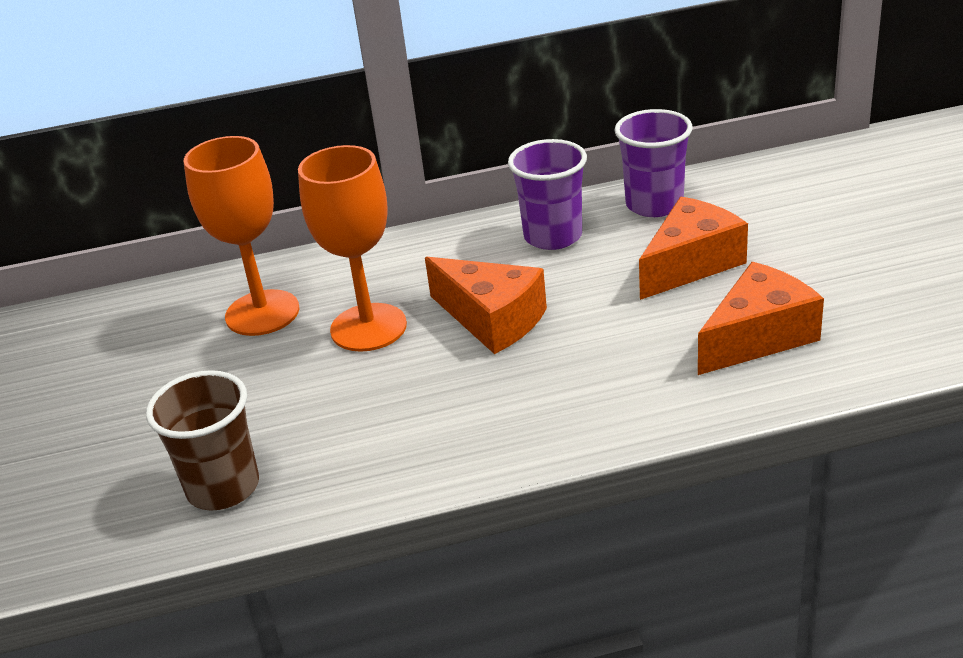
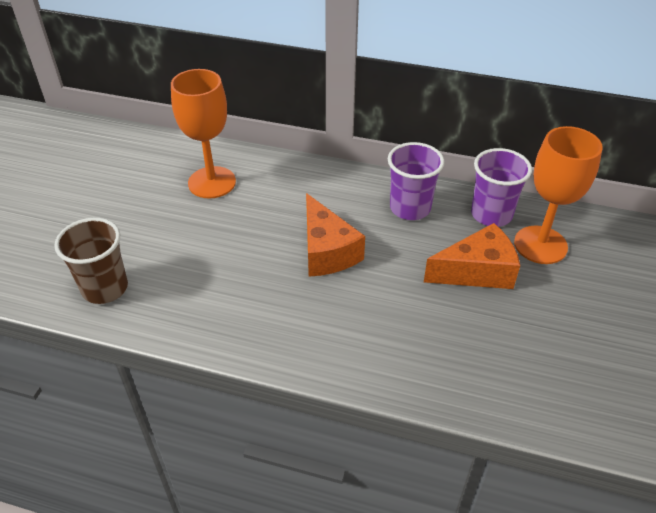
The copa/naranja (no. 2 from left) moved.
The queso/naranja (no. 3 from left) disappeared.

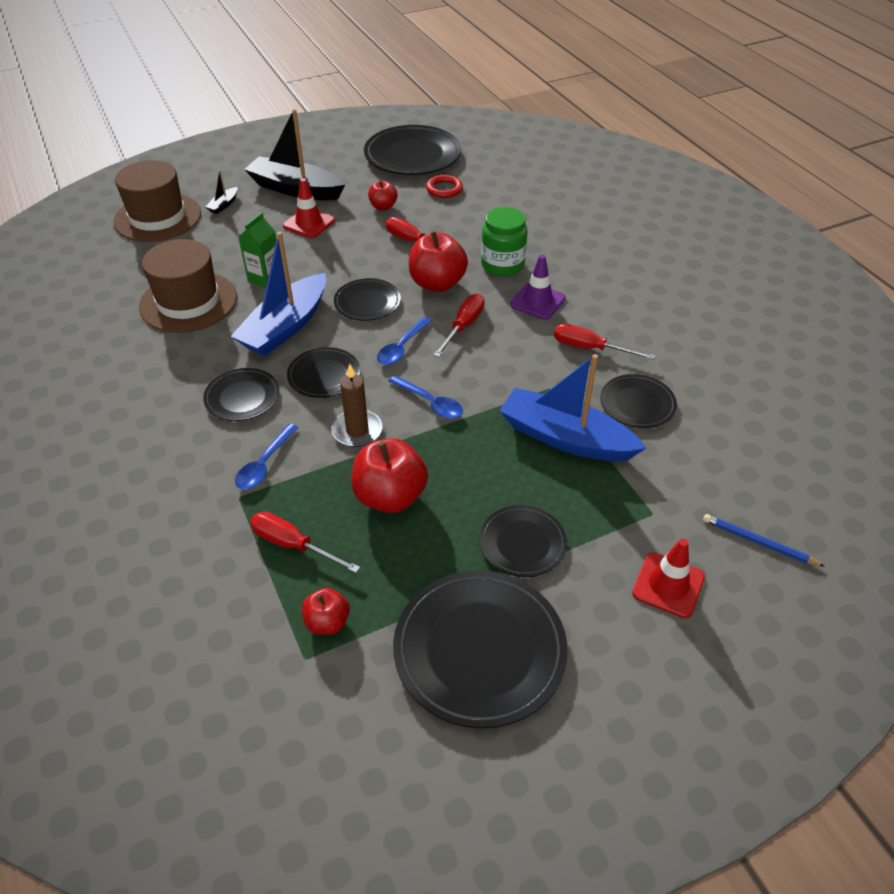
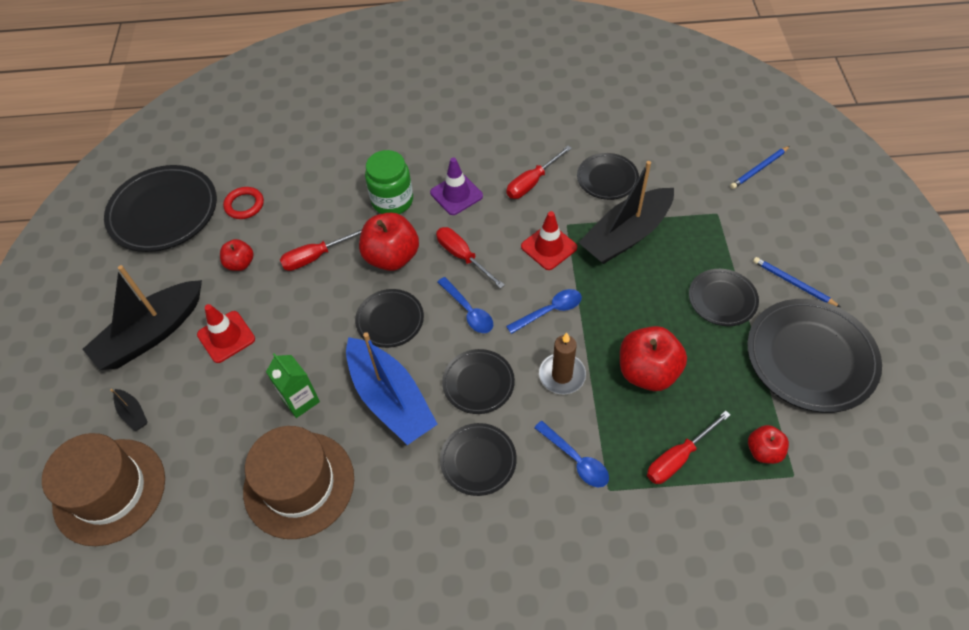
The cono de tráfico/rojo (no. 2 from left) moved.
The barco/azul (no. 2 from left) became the barco/negro (no. 3 from left).
The lápiz/azul (no. 2 from left) appeared.

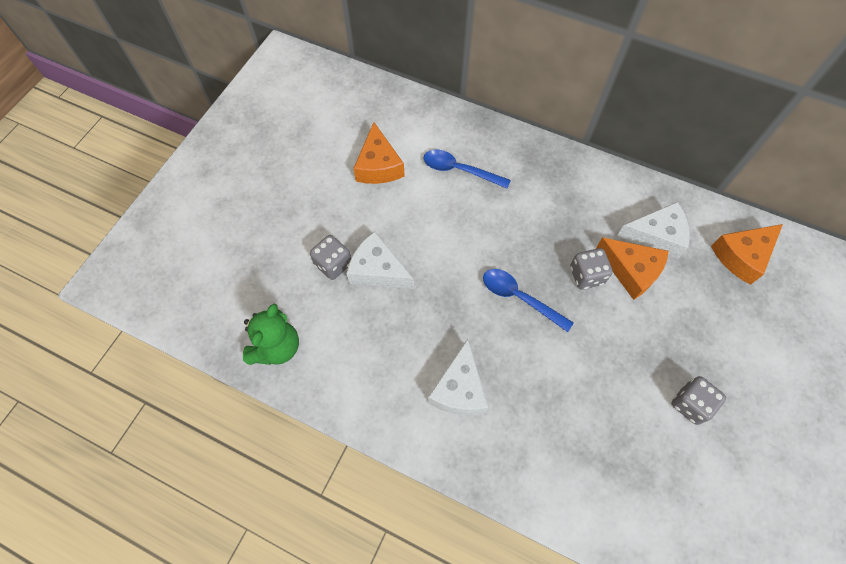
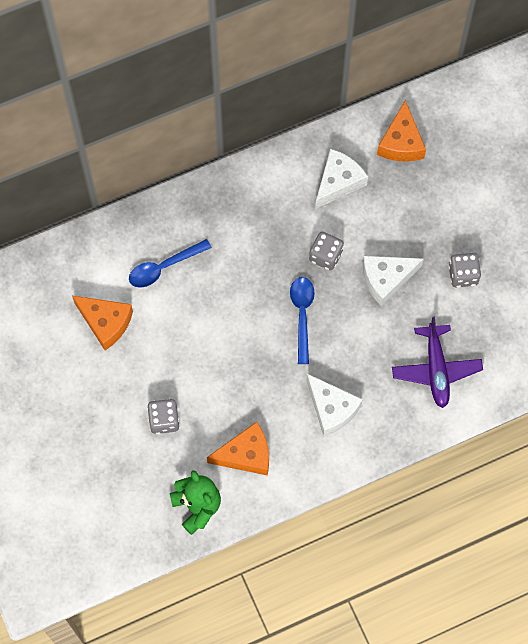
The queso/naranja (no. 2 from left) moved.
The cuchara/azul (no. 2 from left) turned 105 degrees clockwise.
The queso/blanco (no. 1 from left in the first image) moved.
The avión/morado appeared.

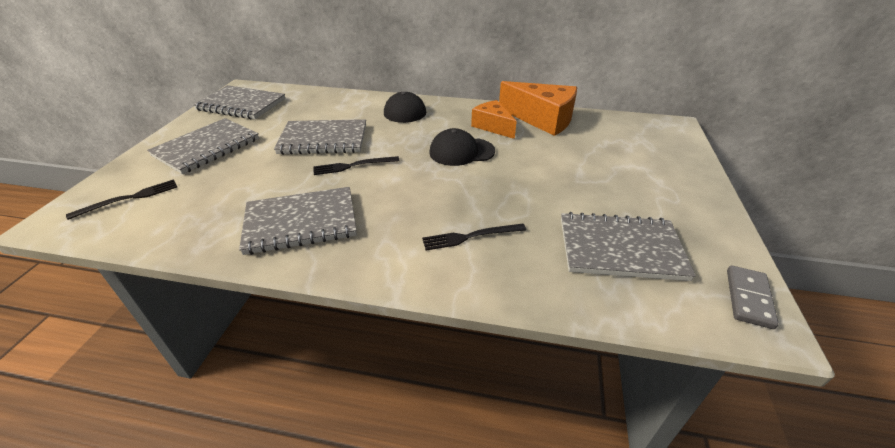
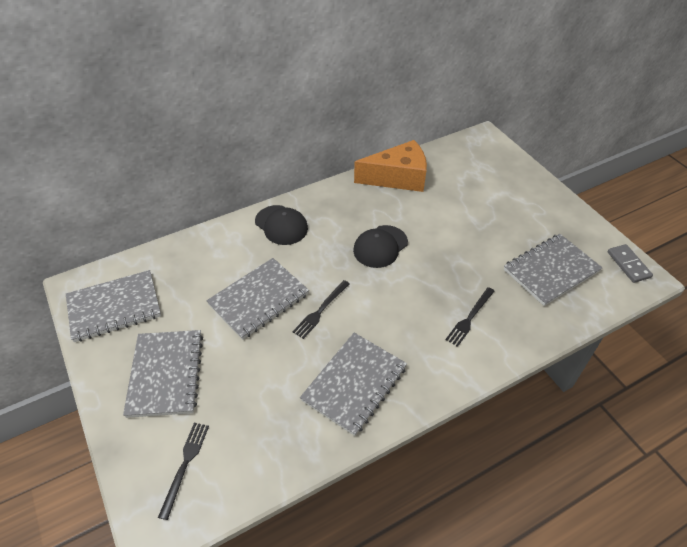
The queso/naranja (no. 1 from left) disappeared.

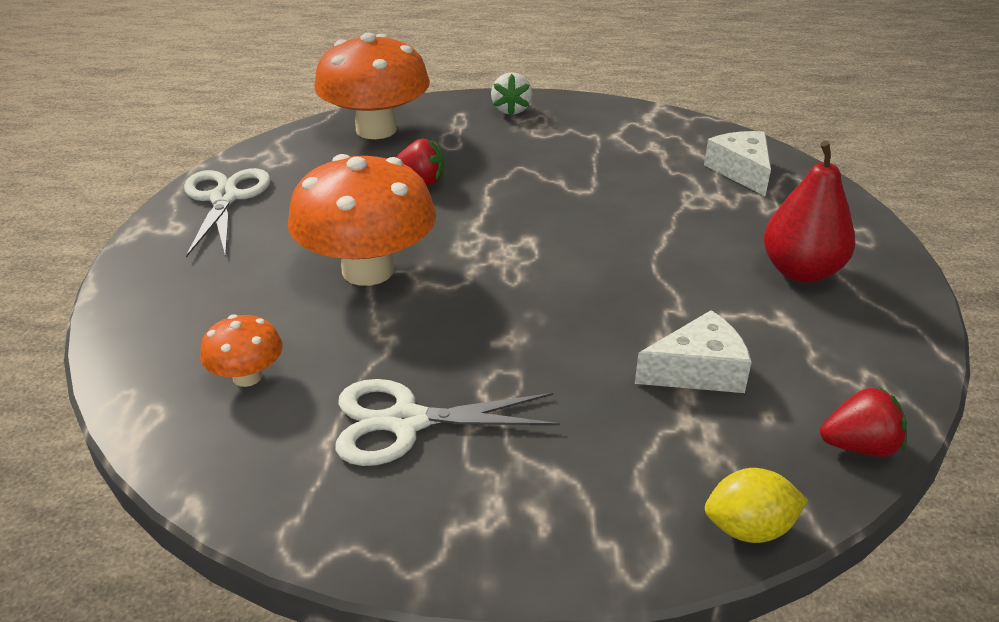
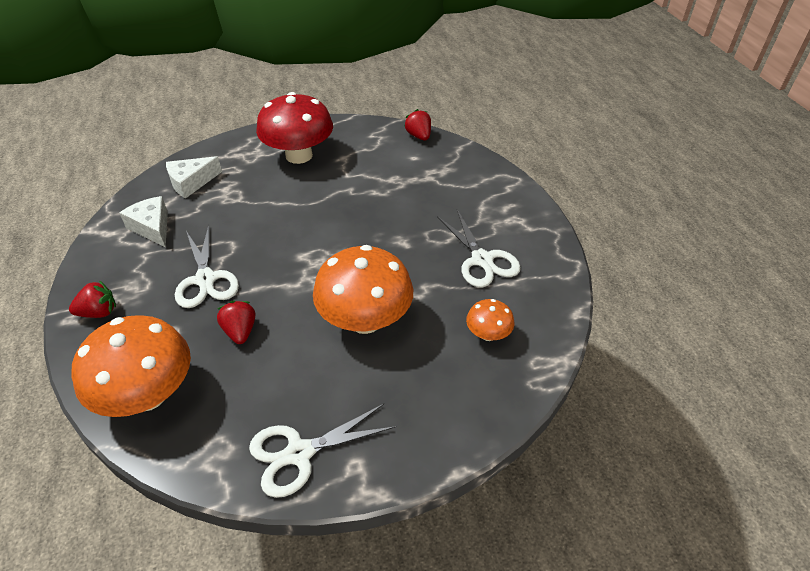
The fresa/blanco became the fresa/rojo (no. 1 from left).
The queso/blanco (no. 1 from left) moved.
The tijeras/blanco (no. 1 from left) appeared.
The pera/rojo was replaced by the seta/rojo.
The limón/amarillo disappeared.

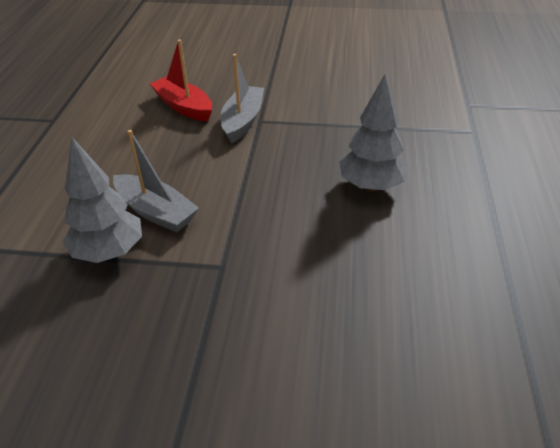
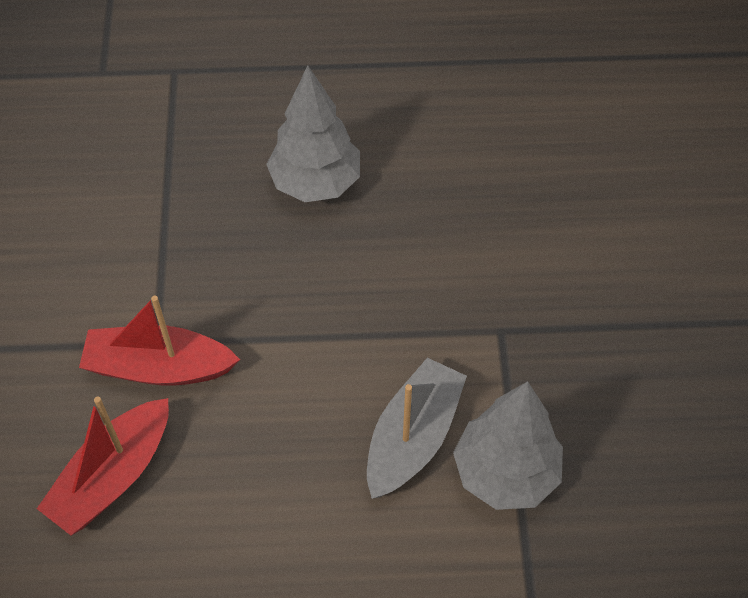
The barco/gris (no. 2 from left) became the barco/rojo (no. 2 from left).

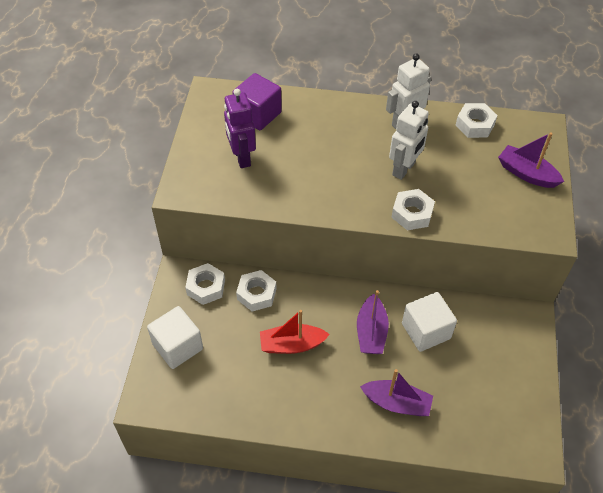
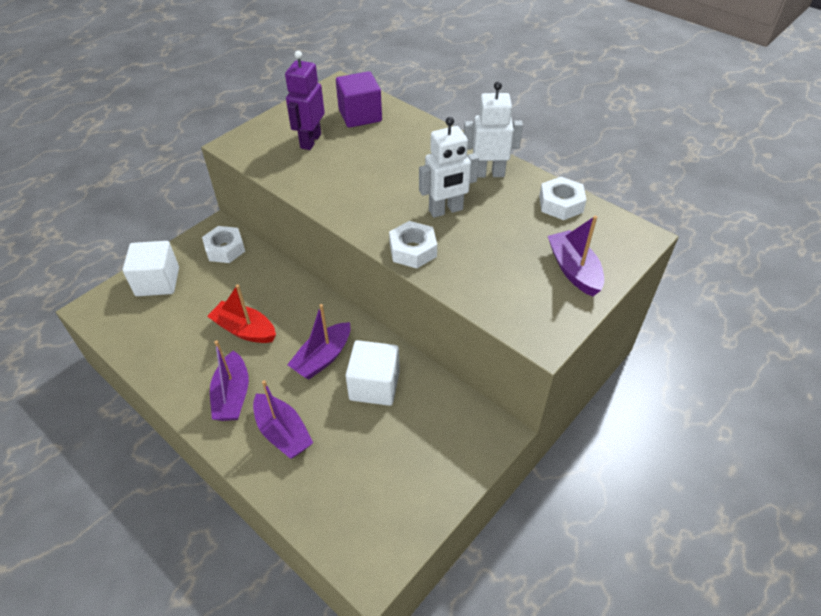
The barco/morado (no. 1 from left) appeared.
The tuerca/blanco (no. 2 from left) disappeared.

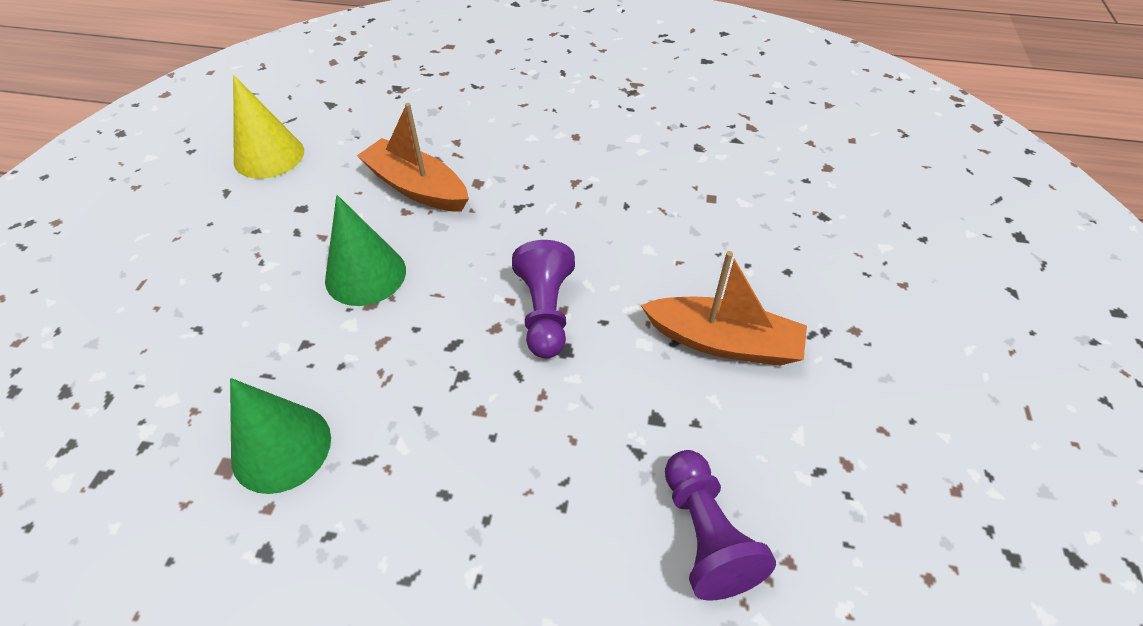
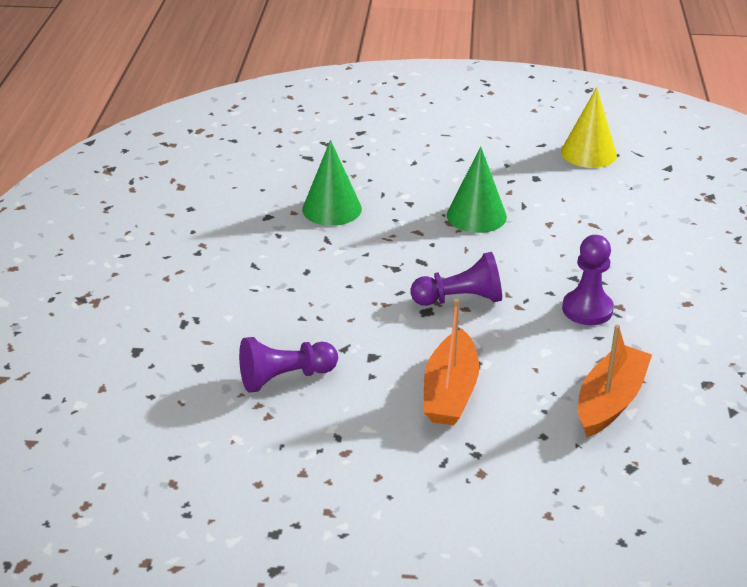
The peón/morado (no. 3 from left) appeared.
The barco/naranja (no. 1 from left in the first image) moved.

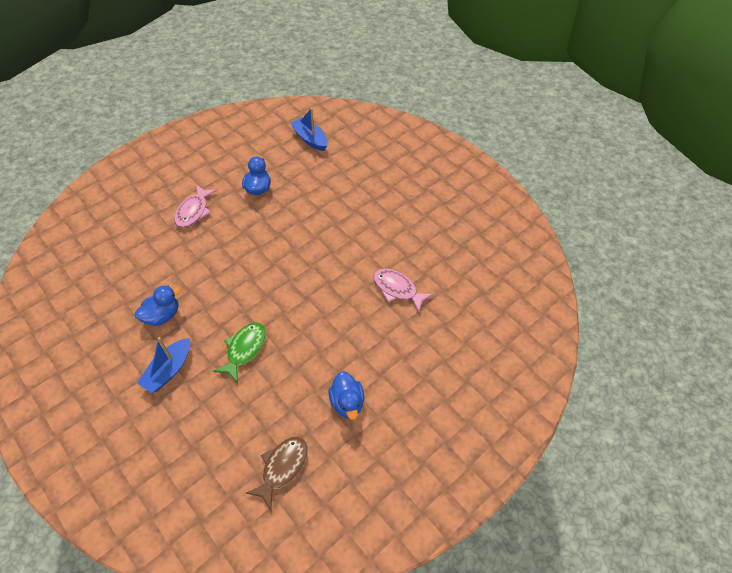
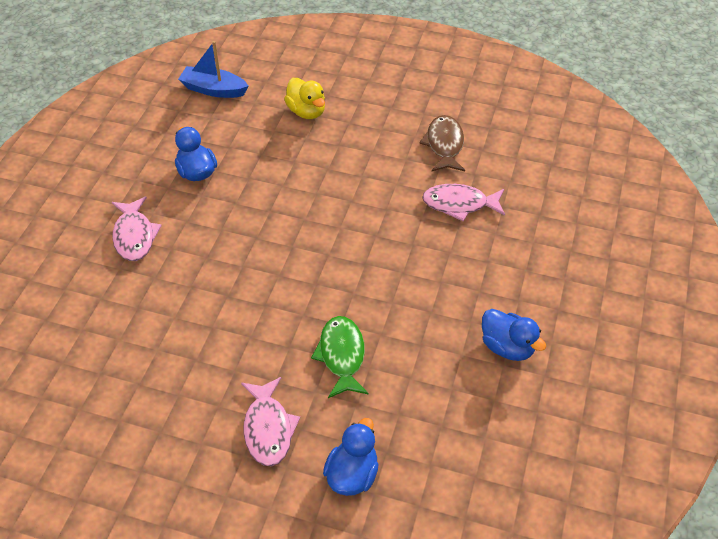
The barco/azul (no. 1 from left) was replaced by the pez/rosa (no. 2 from left).
The pato/amarillo appeared.
The pato/azul (no. 1 from left in the first image) moved.
The pez/marrón moved.

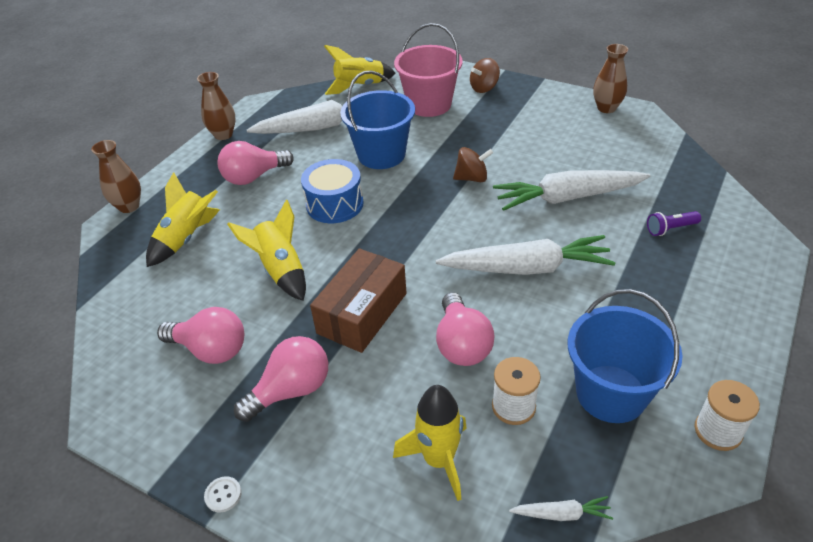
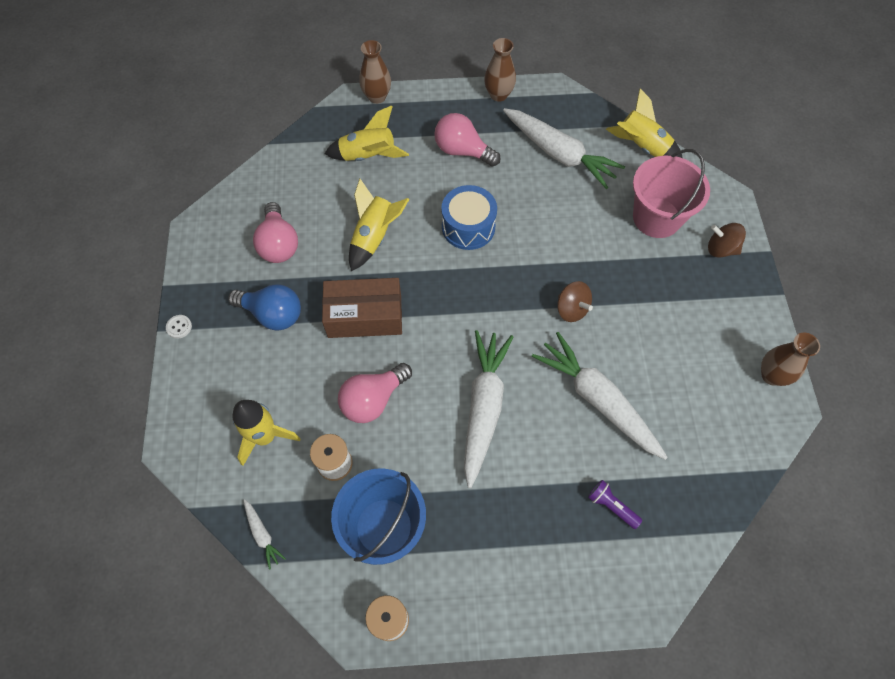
The bombilla/rosa (no. 3 from left) became the bombilla/azul.
The zanahoria/blanco (no. 2 from left) turned 135 degrees counterclockwise.
The balde/azul (no. 1 from left) disappeared.

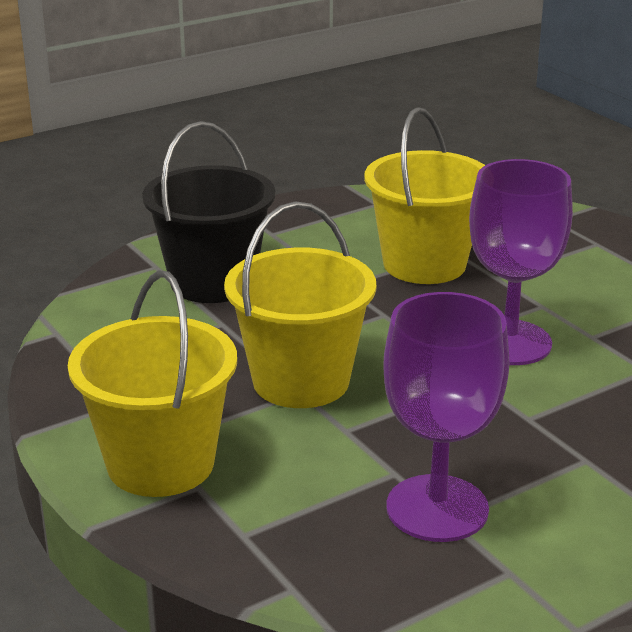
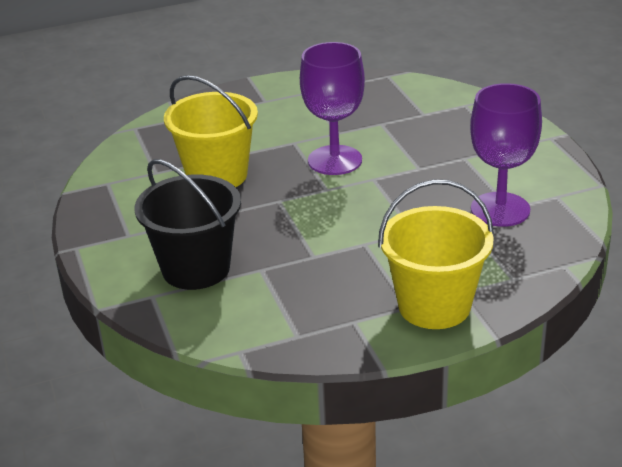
The balde/amarillo (no. 2 from left) disappeared.

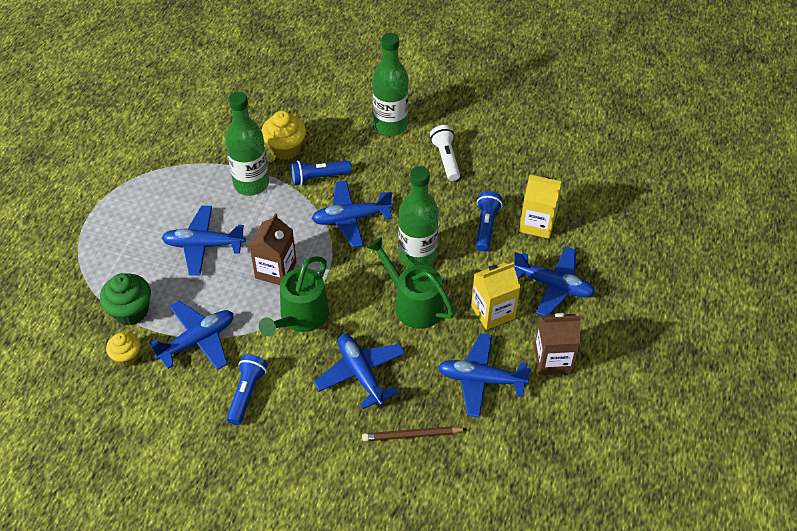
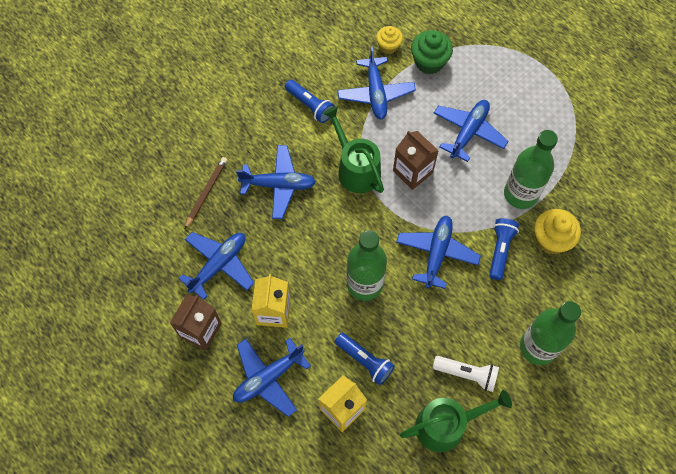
The regadera/verde (no. 2 from left) moved.

